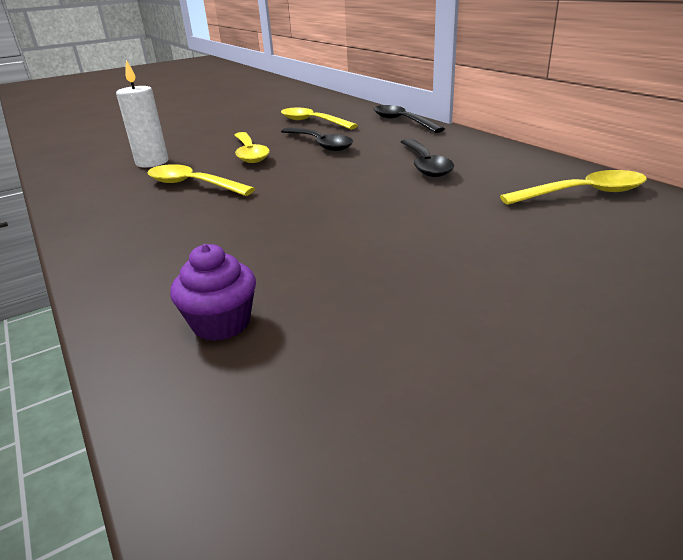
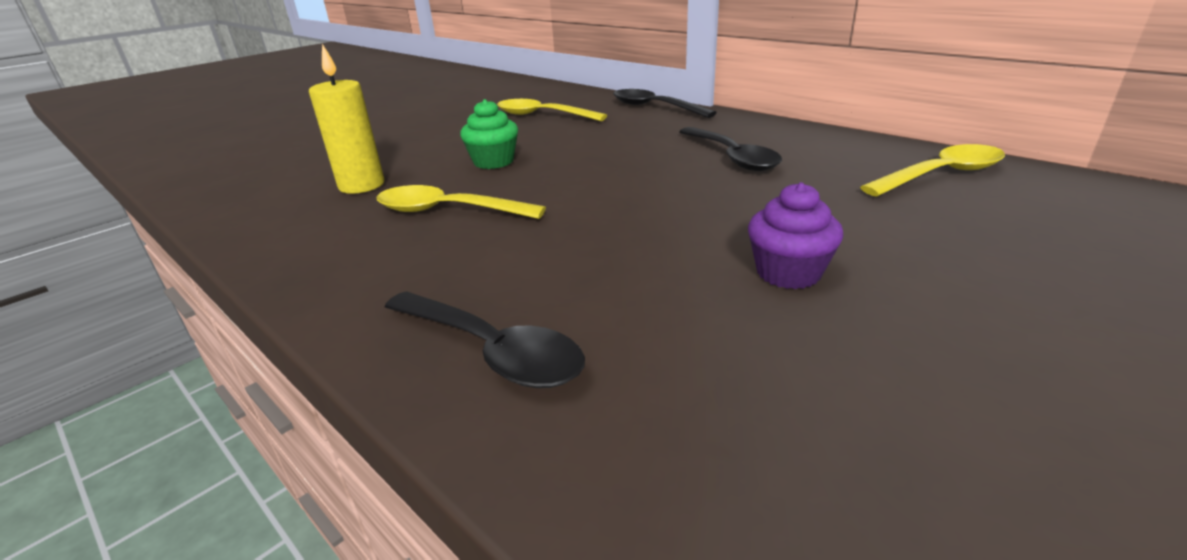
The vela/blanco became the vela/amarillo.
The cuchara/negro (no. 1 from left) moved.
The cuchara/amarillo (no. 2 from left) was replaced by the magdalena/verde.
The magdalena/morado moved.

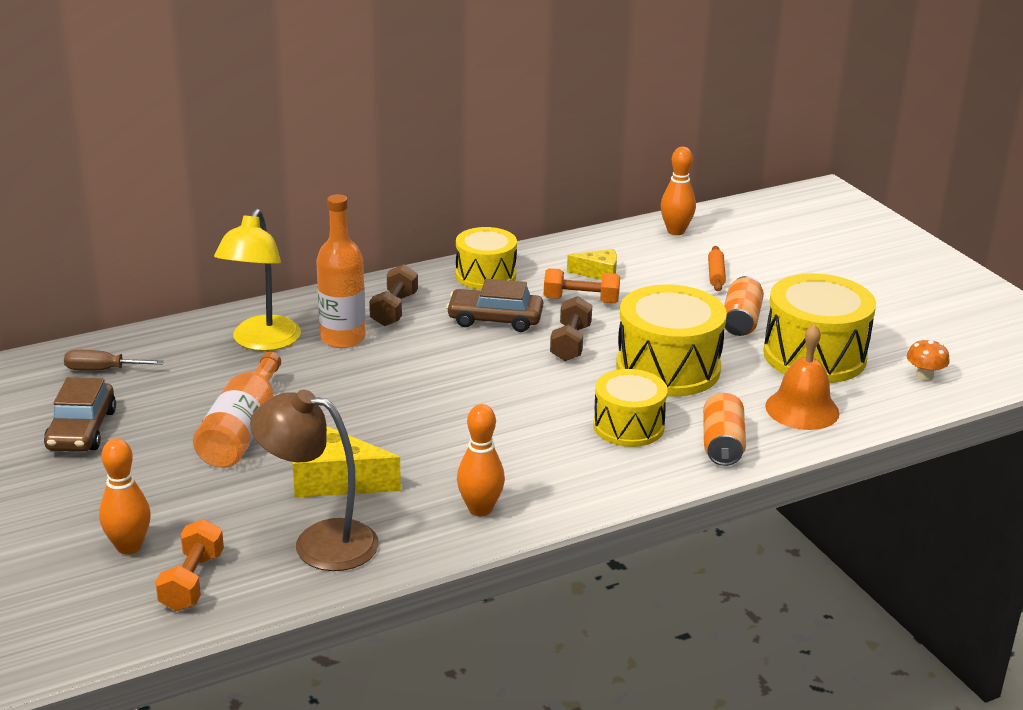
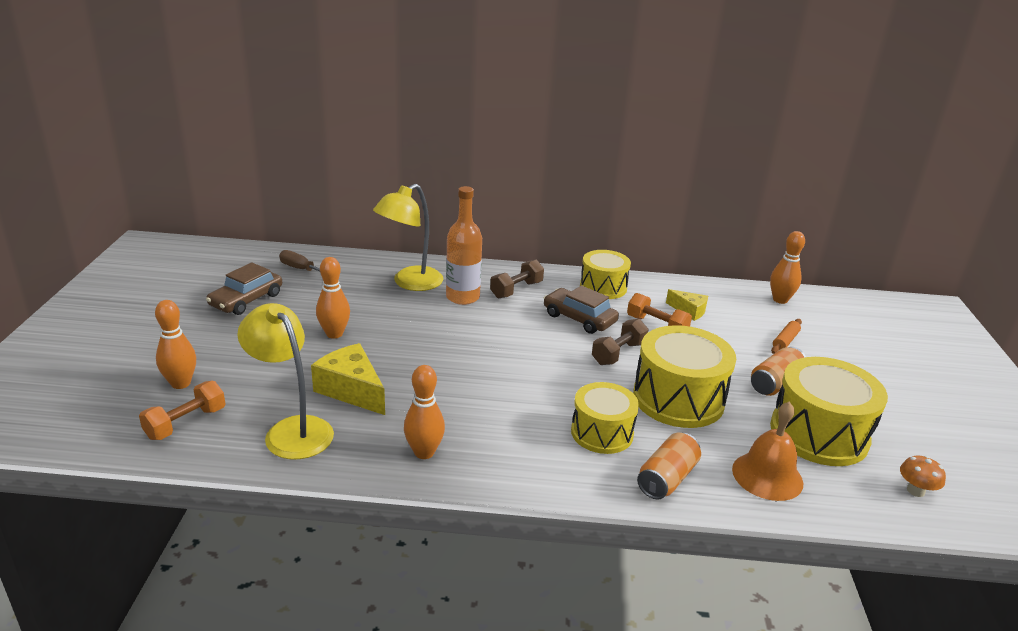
The lámpara/marrón became the lámpara/amarillo (no. 1 from left).
The botella/naranja (no. 1 from left) was replaced by the bolo/naranja (no. 2 from left).

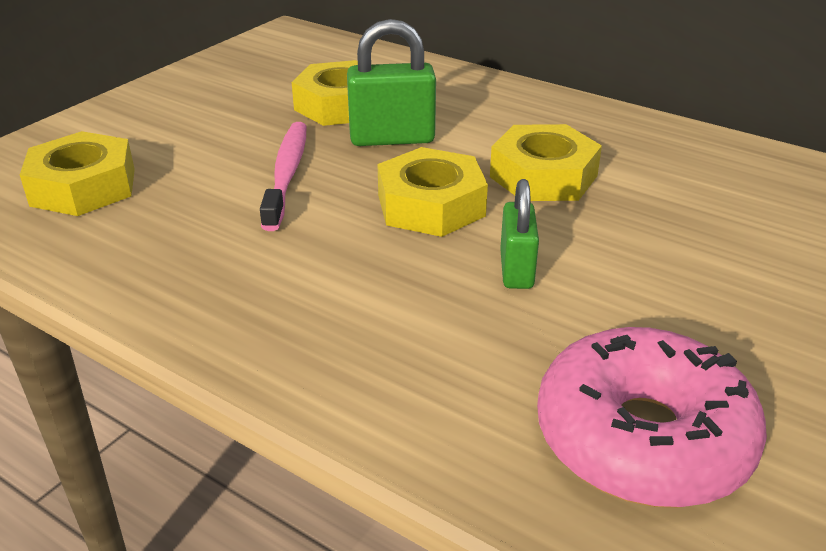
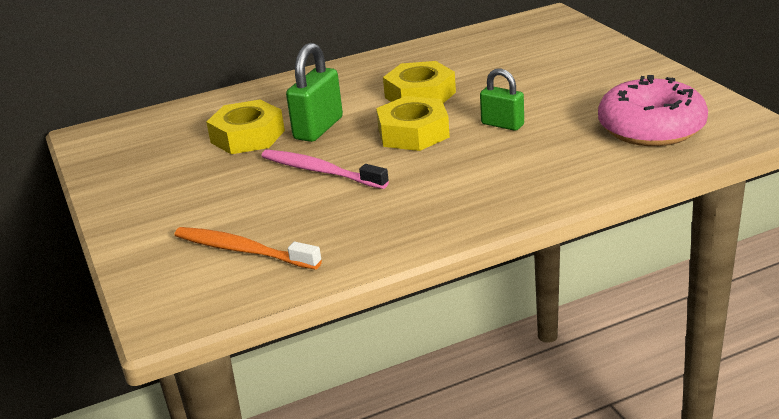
The tuerca/amarillo (no. 1 from left) was replaced by the cepillo de dientes/naranja.

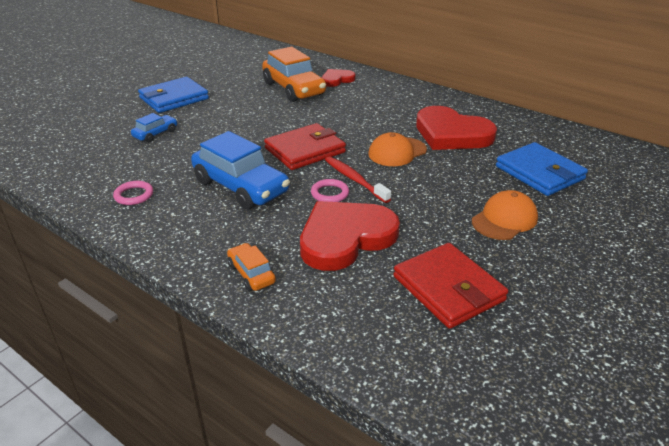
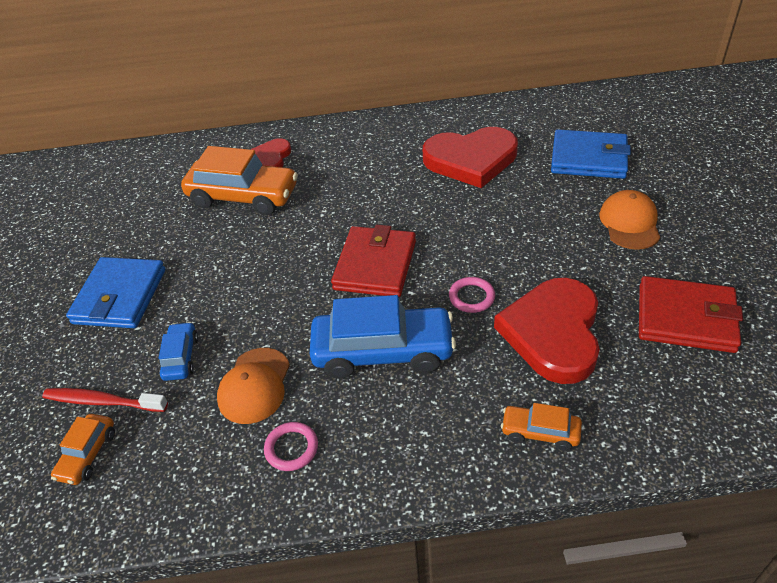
The cepillo de dientes/rojo moved.
The coche/naranja (no. 1 from left) appeared.
The gorra/naranja (no. 1 from left) moved.

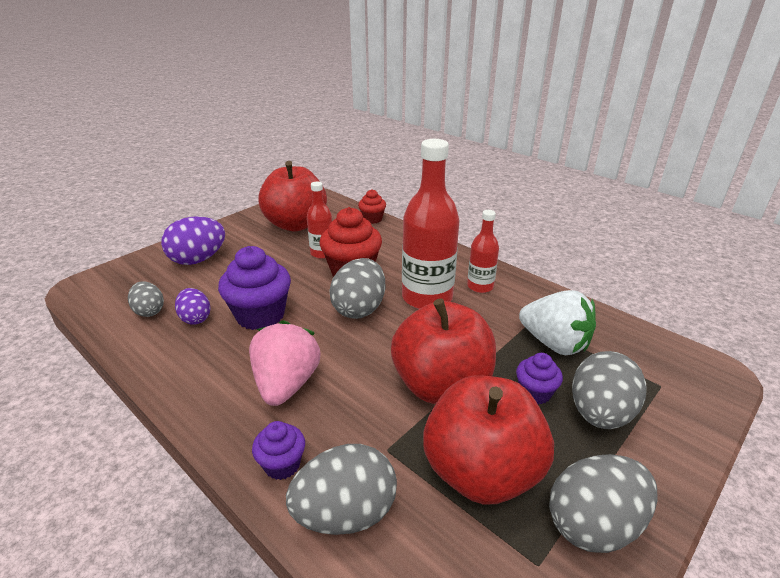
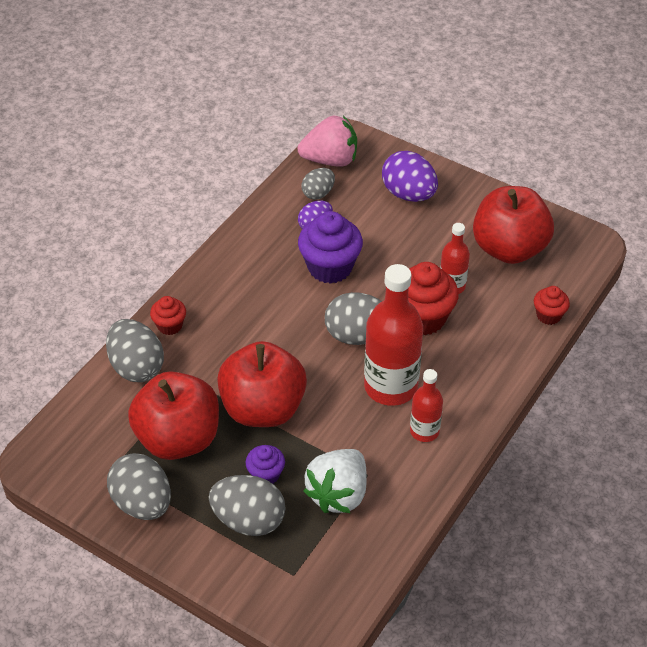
The magdalena/morado (no. 2 from left) became the magdalena/rojo (no. 1 from left).
The fresa/rosa moved.

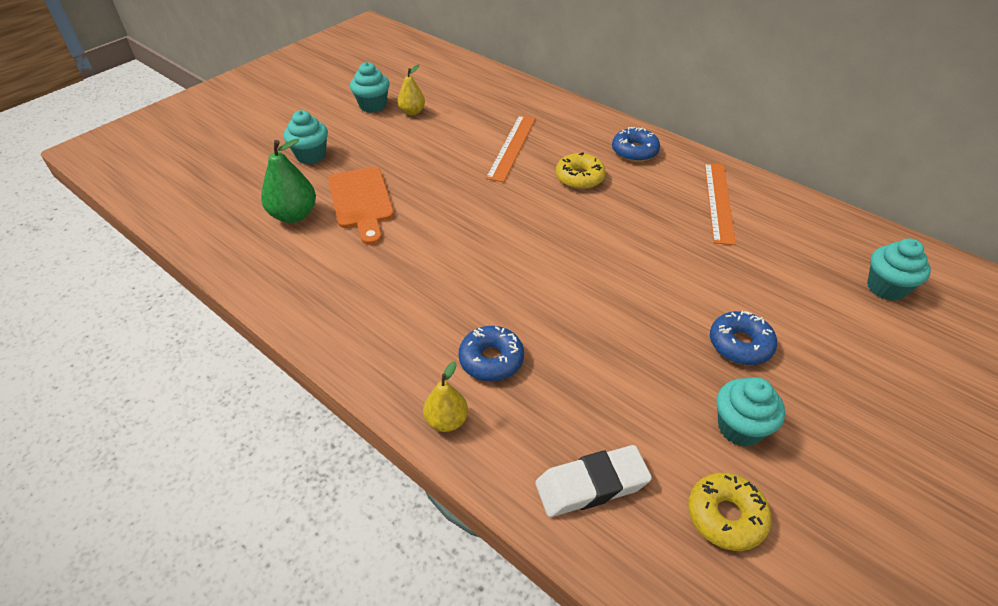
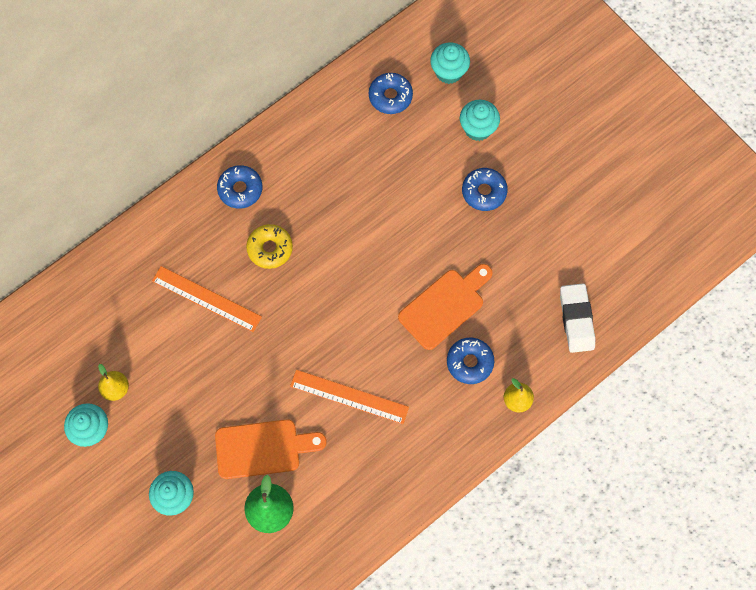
The regla/naranja (no. 2 from left) moved.
The rosquilla/azul (no. 2 from left) appeared.
The tabla de cortar/naranja (no. 2 from left) appeared.
The magdalena/turquesa (no. 3 from left in the first image) moved.
The rosquilla/amarillo (no. 2 from left) disappeared.

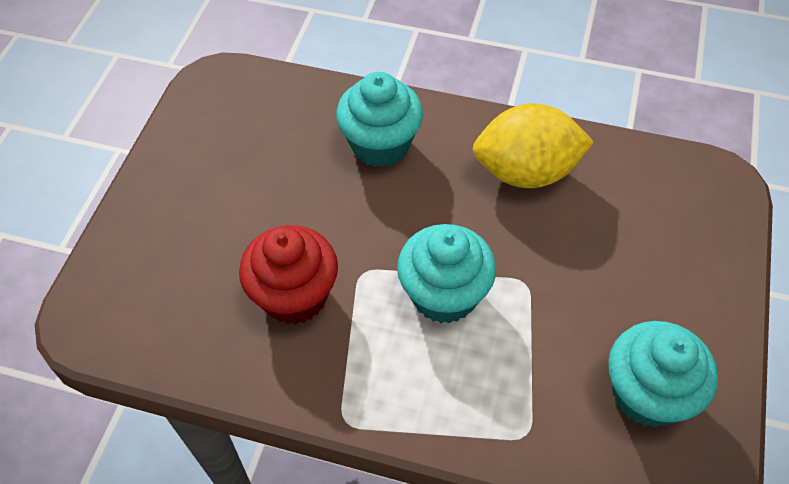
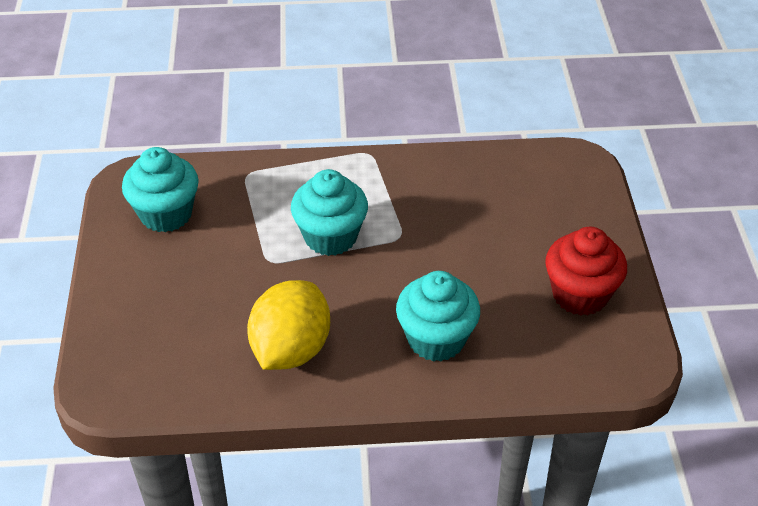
The limón/amarillo turned 45 degrees counterclockwise.
The magdalena/rojo moved.

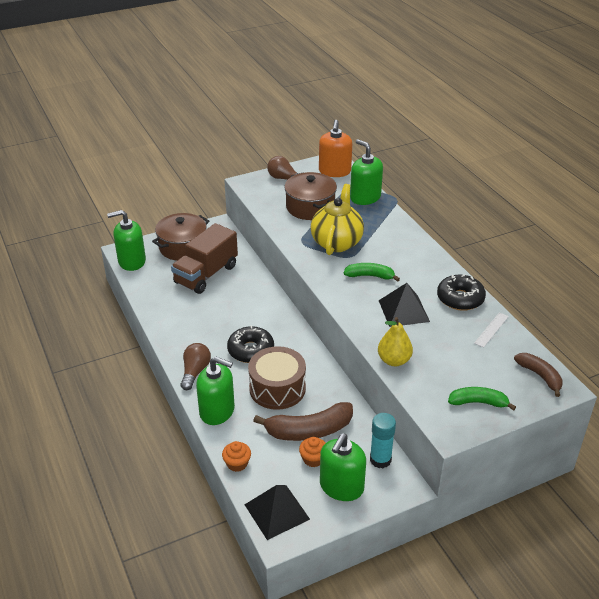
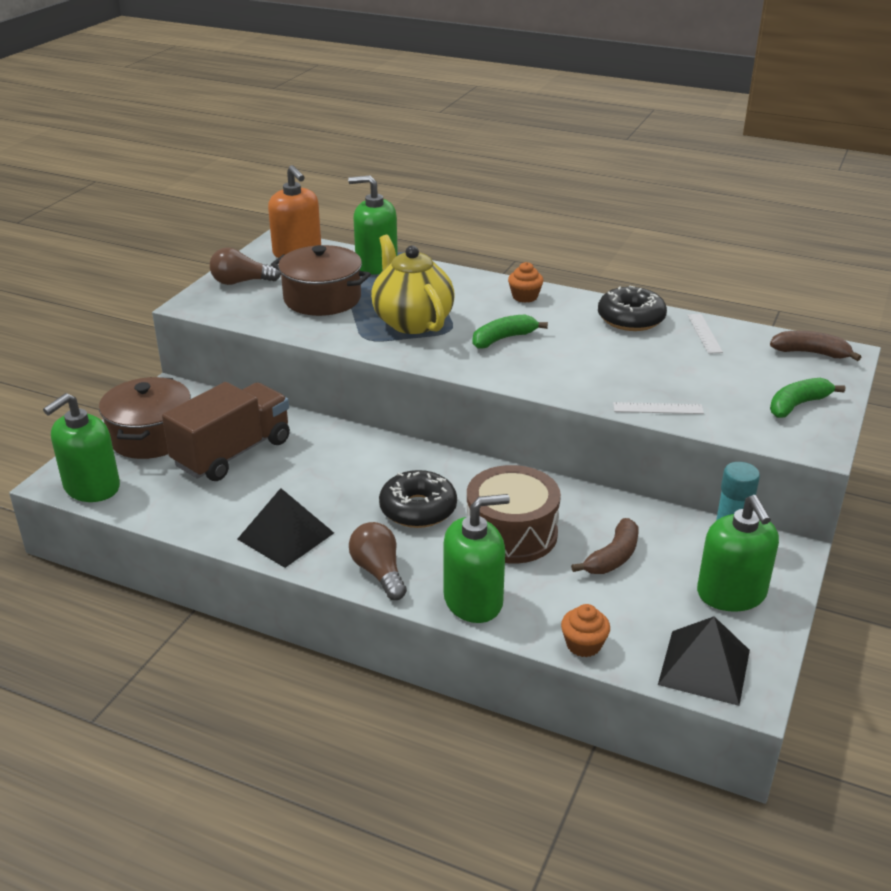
The camión/marrón turned 135 degrees counterclockwise.
The pirámide/negro (no. 2 from left in the first image) moved.
The magdalena/naranja (no. 2 from left in the first image) moved.
The plátano/marrón (no. 1 from left) changed to 0.62 times the size.
The pera/amarillo was replaced by the regla/blanco (no. 1 from left).

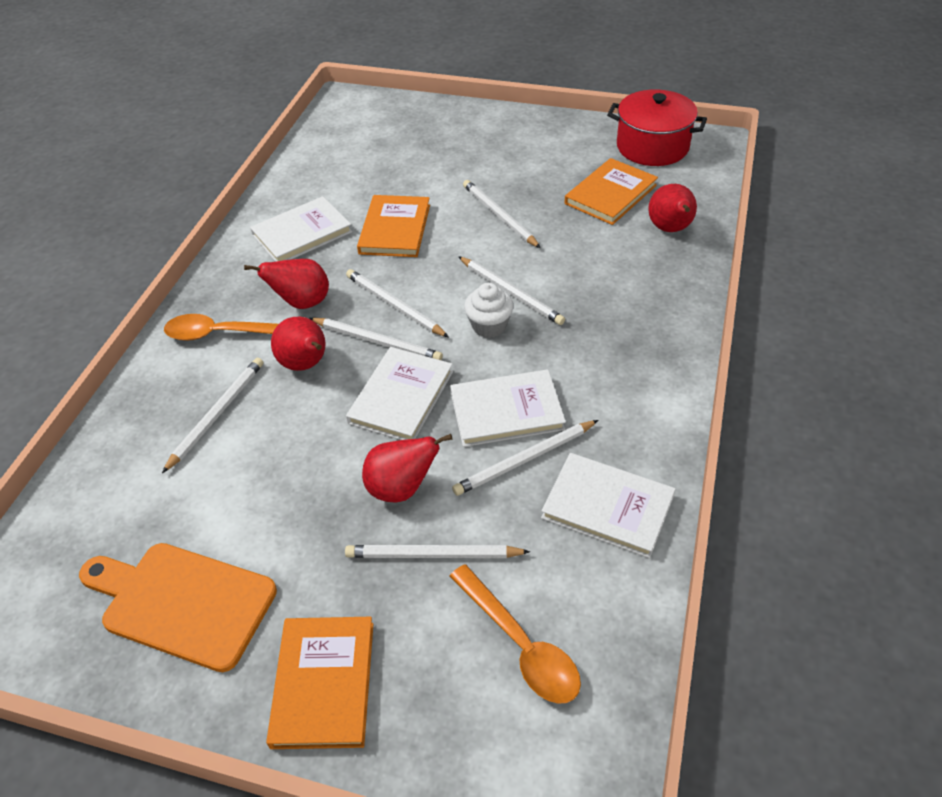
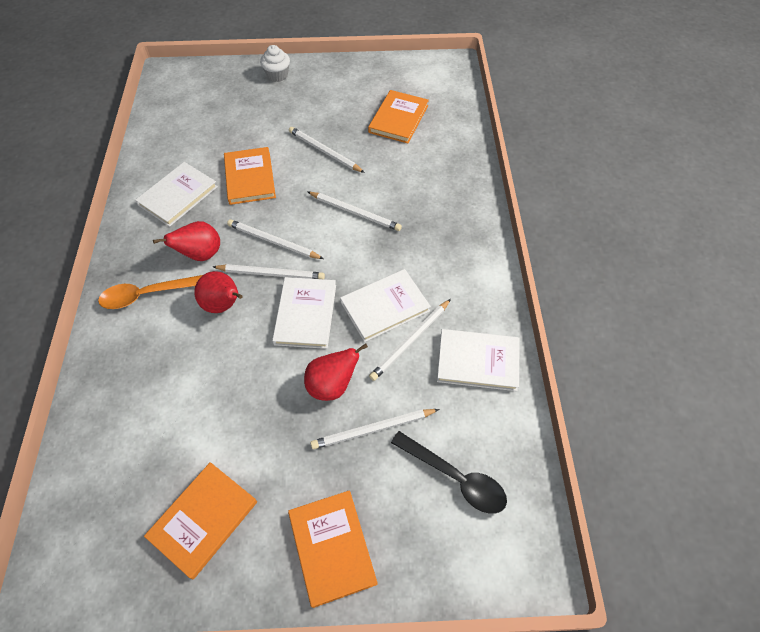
The tabla de cortar/naranja was replaced by the libro/naranja (no. 1 from left).
The magdalena/blanco moved.
The cuchara/naranja (no. 2 from left) became the cuchara/negro.
The lápiz/blanco (no. 1 from left) disappeared.
The olla/rojo disappeared.
The pera/rojo (no. 4 from left) disappeared.

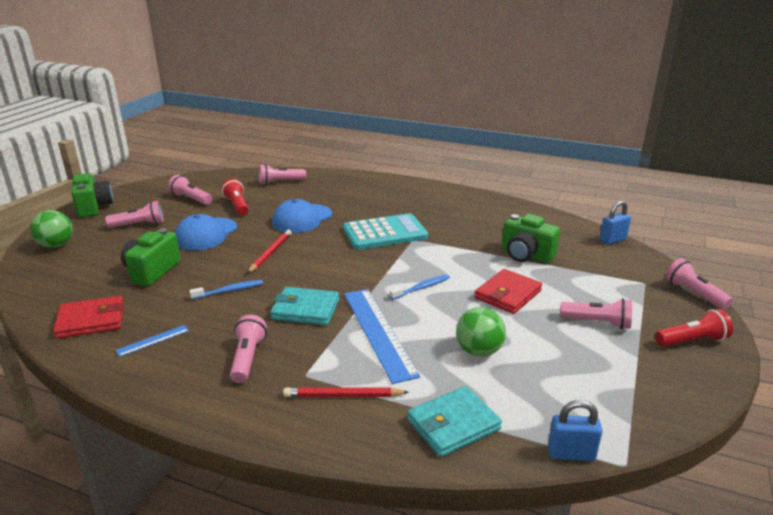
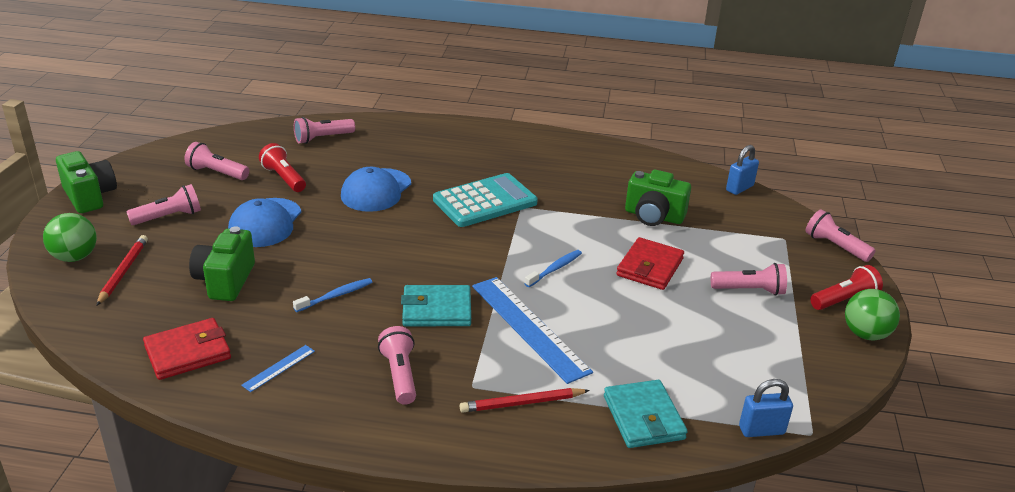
The lápiz/rojo (no. 1 from left) moved.
The cartera/turquesa (no. 2 from left) turned 60 degrees counterclockwise.
The pelota/verde (no. 2 from left) moved.

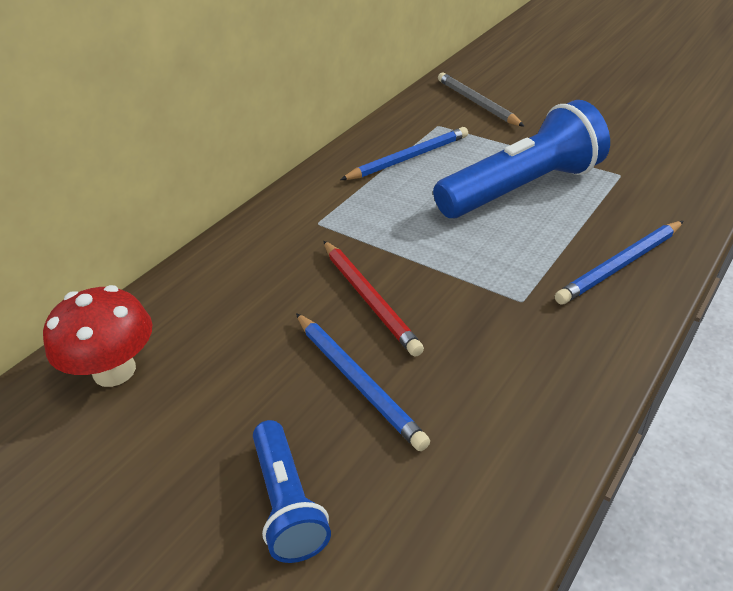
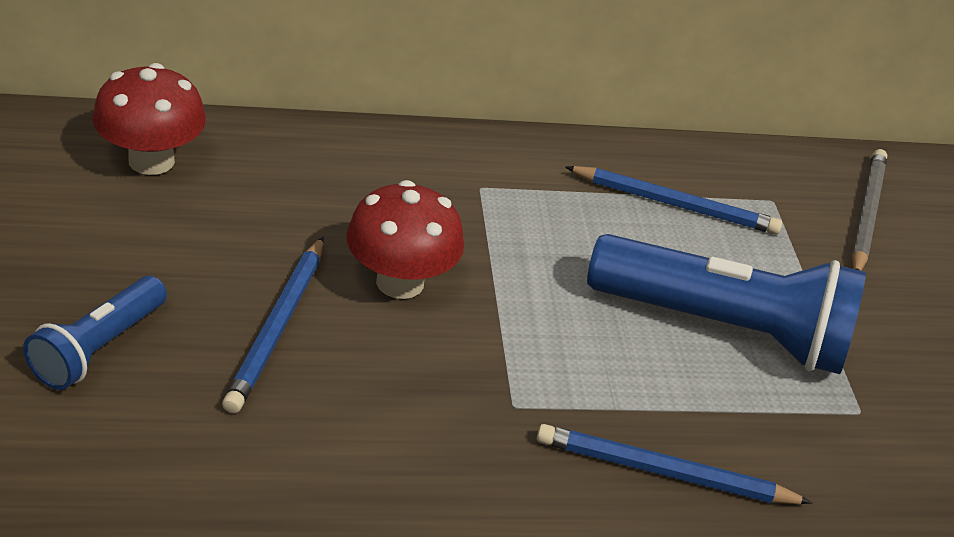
The lápiz/rojo was replaced by the seta/rojo (no. 2 from left).

